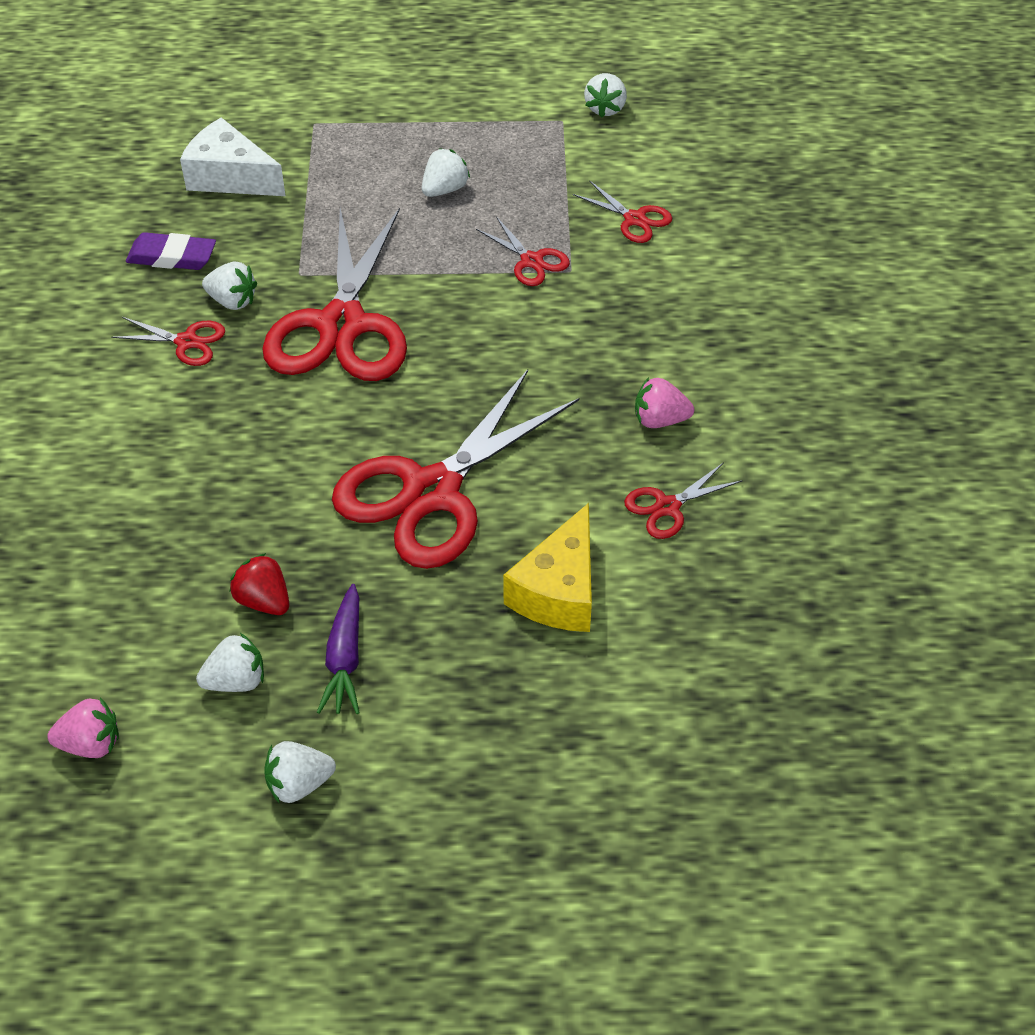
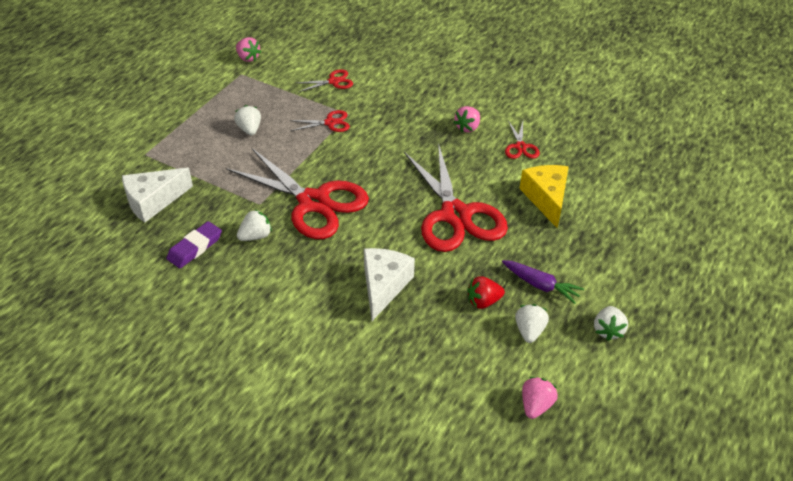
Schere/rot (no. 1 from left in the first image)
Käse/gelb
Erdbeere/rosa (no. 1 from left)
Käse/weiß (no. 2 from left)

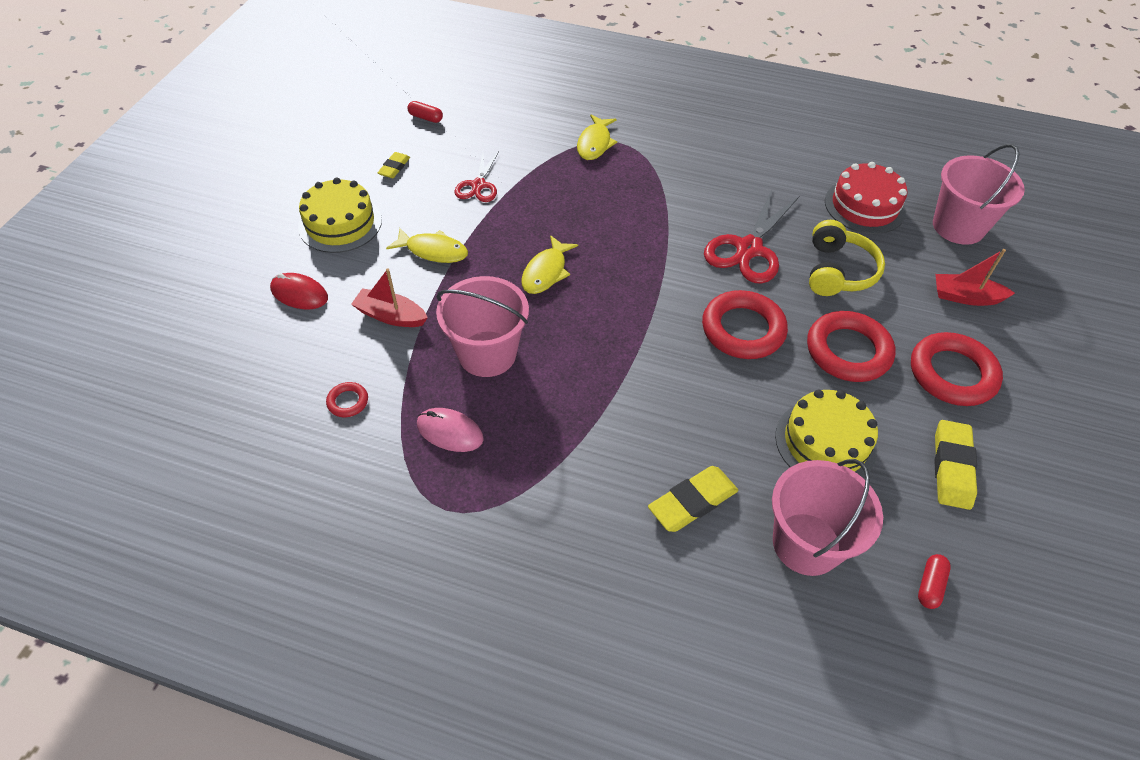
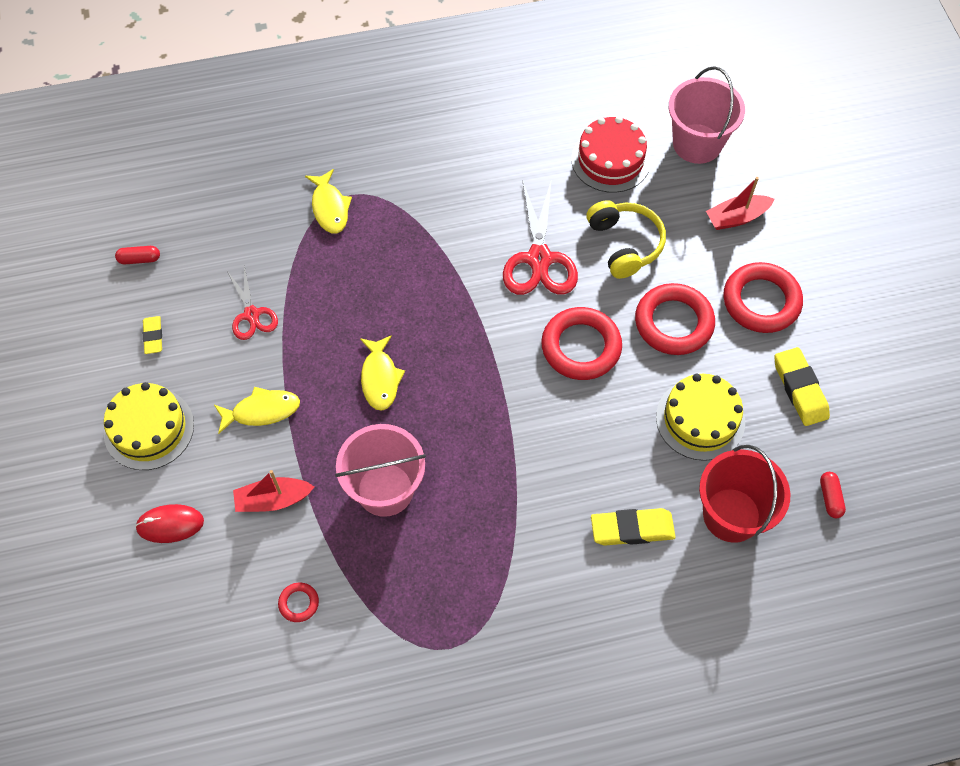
Computermaus/rosa
Radiergummi/gelb (no. 2 from left)
Eimer/rot

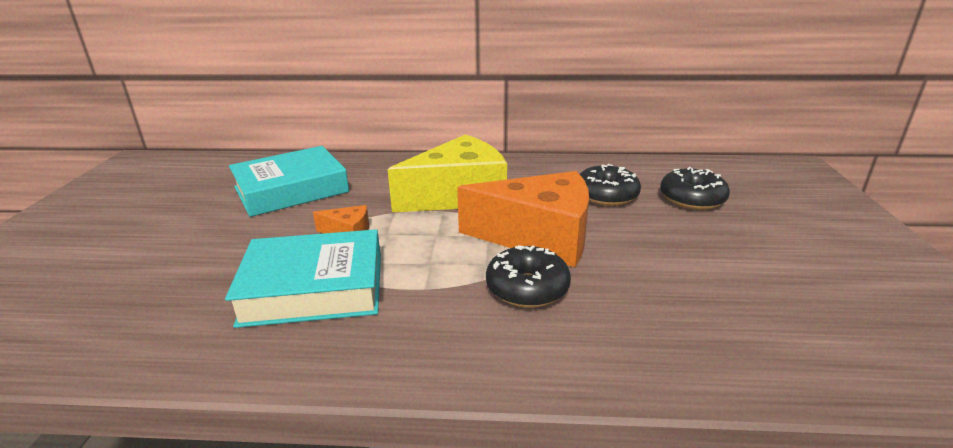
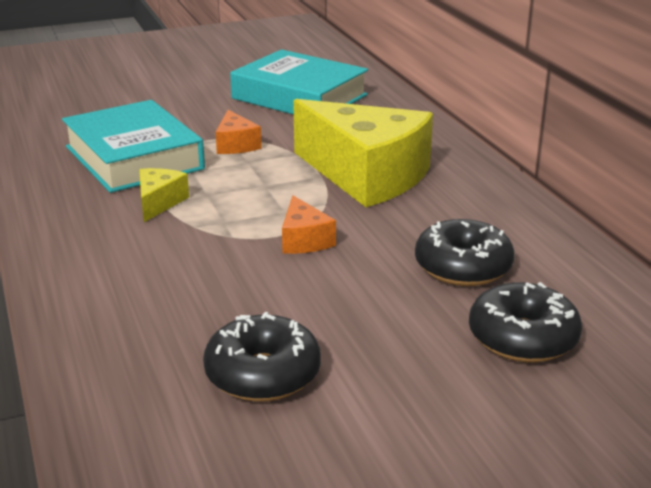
Käse/orange (no. 2 from left)
Donut/schwarz (no. 1 from left)
Käse/gelb (no. 1 from left)

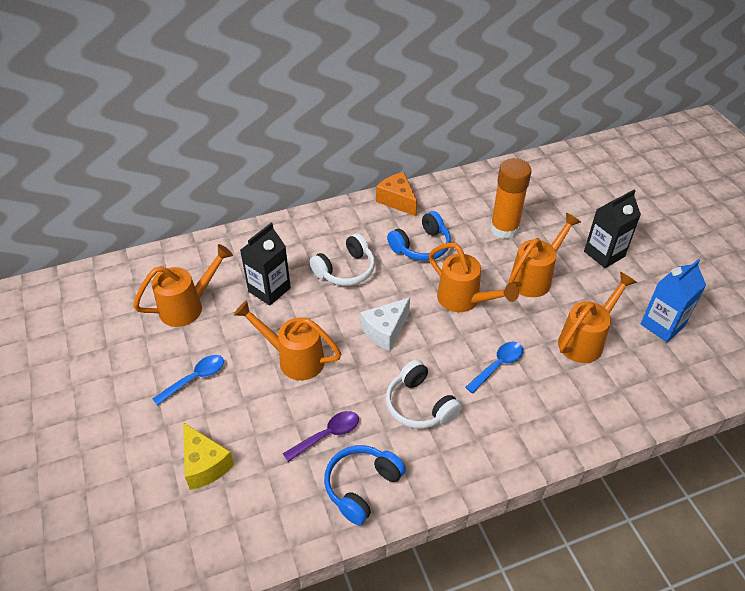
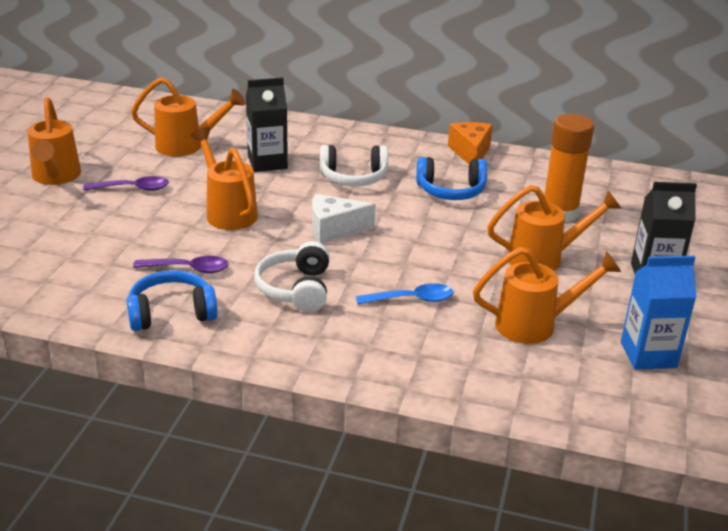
Löffel/lila (no. 1 from left)
Käse/gelb
Gießkanne/orange (no. 1 from left)

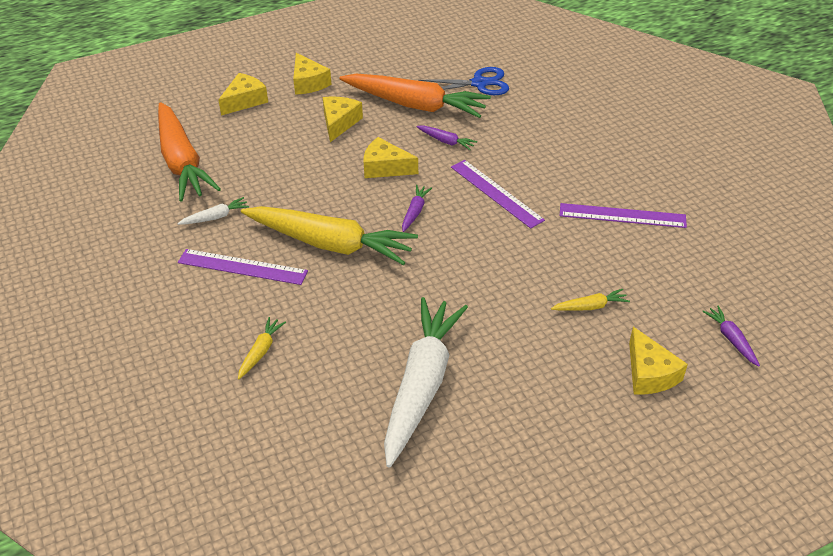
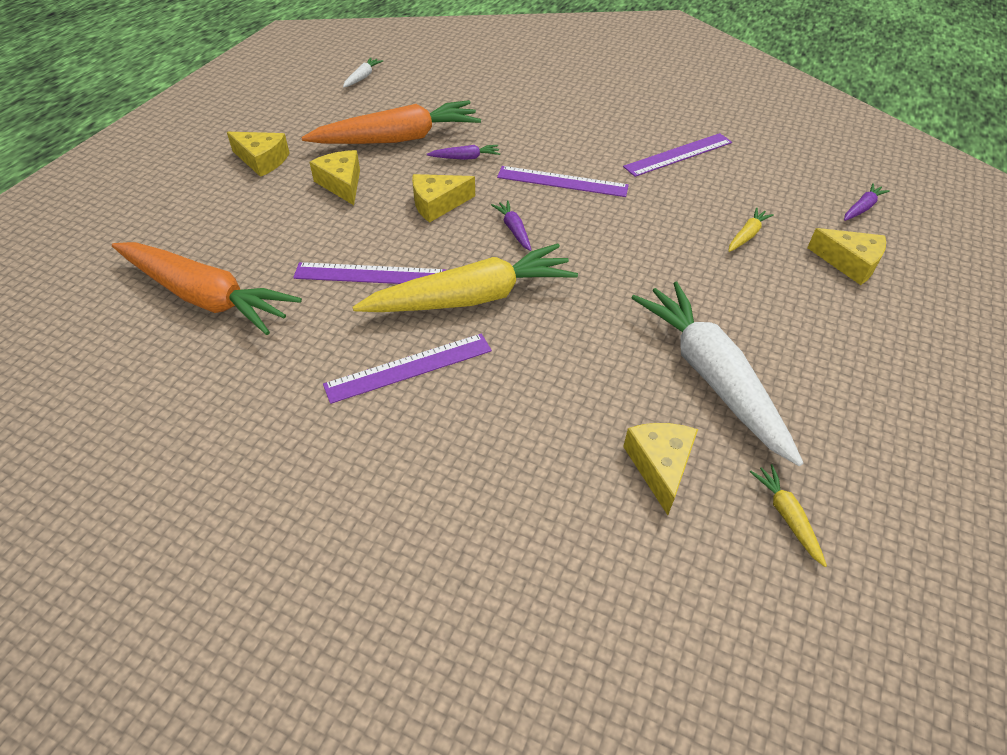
Karotte/weiß (no. 1 from left)
Käse/gelb (no. 4 from left)
Karotte/gelb (no. 3 from left)
Schere/blau
Karotte/lila (no. 3 from left)
Lineal/lila (no. 1 from left)

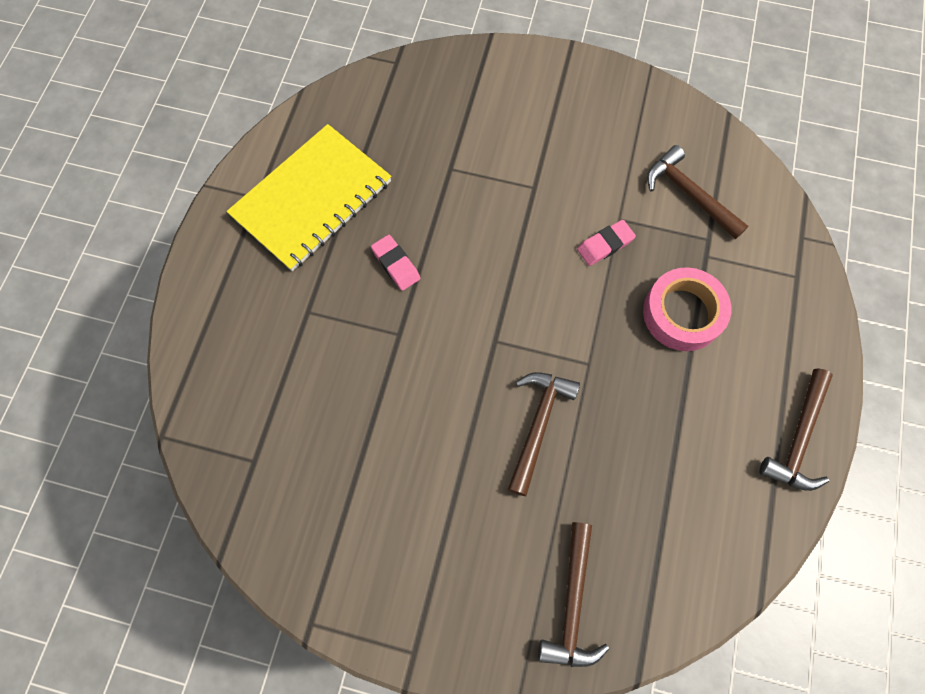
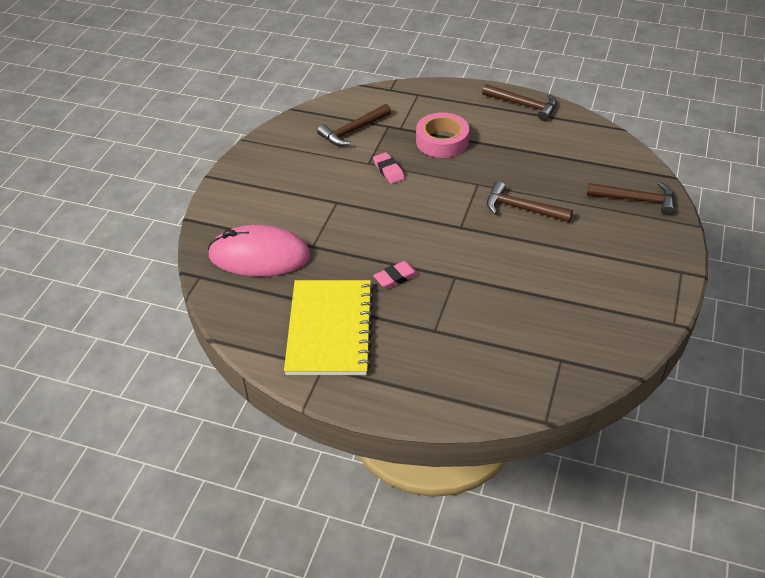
Notizbuch/gelb
Computermaus/rosa

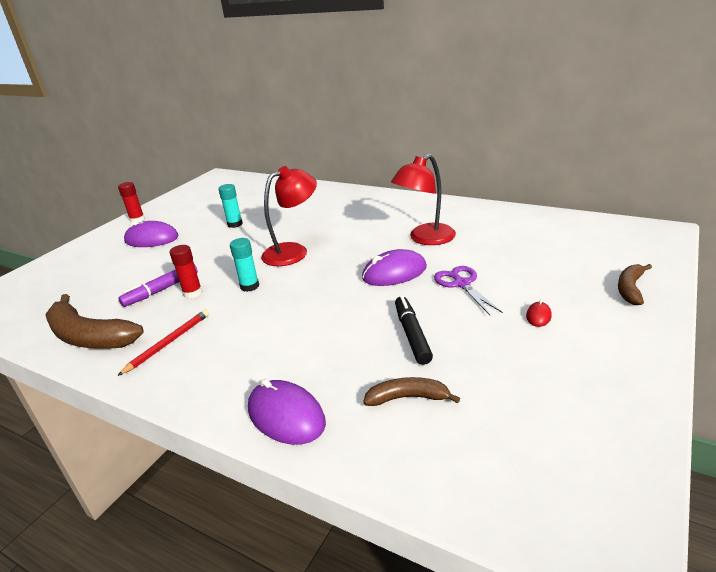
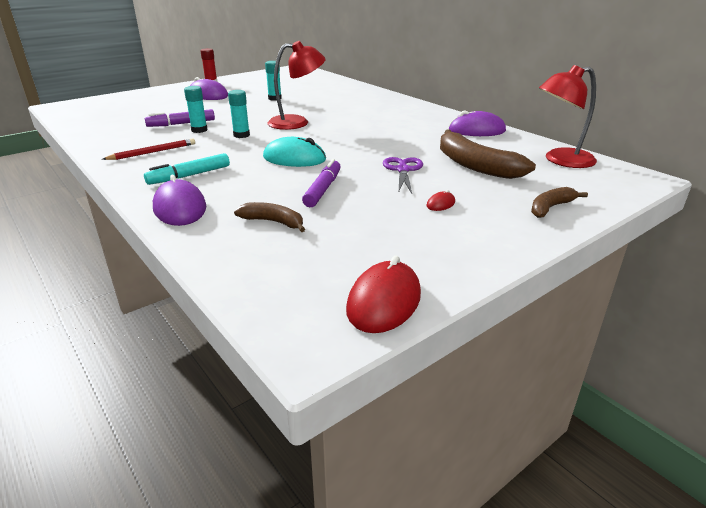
Banane/braun (no. 2 from left)
Klebestift/türkis (no. 1 from left)
Computermaus/lila (no. 3 from left)
Lampe/rot (no. 2 from left)
Filzstift/lila (no. 2 from left)
Filzstift/türkis
Computermaus/türkis
Computermaus/rot (no. 1 from left)

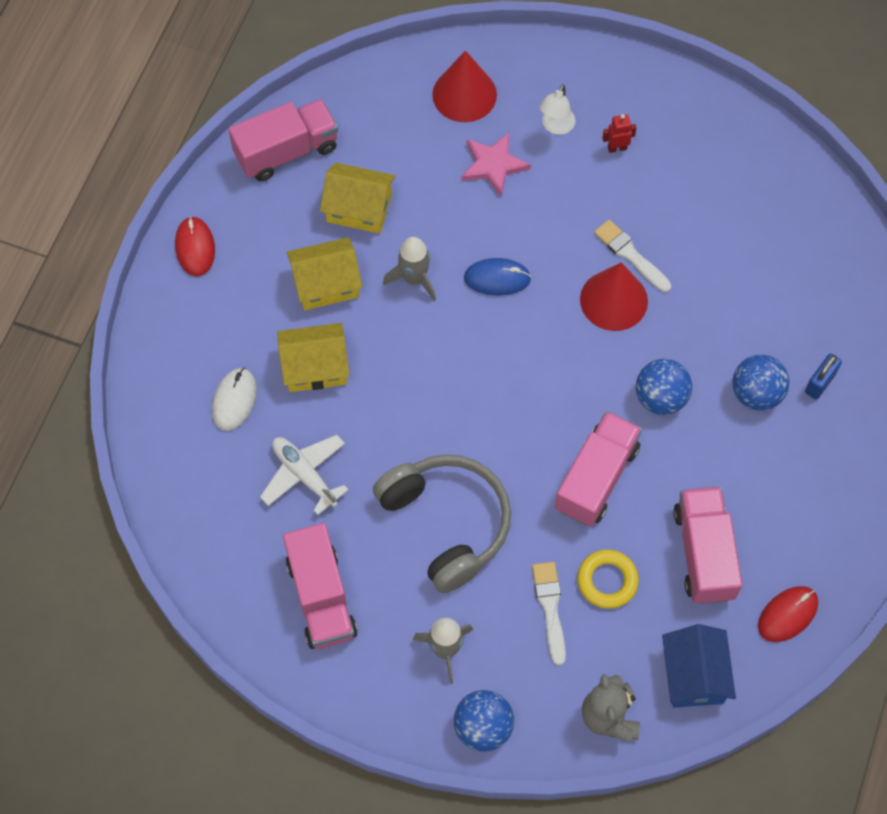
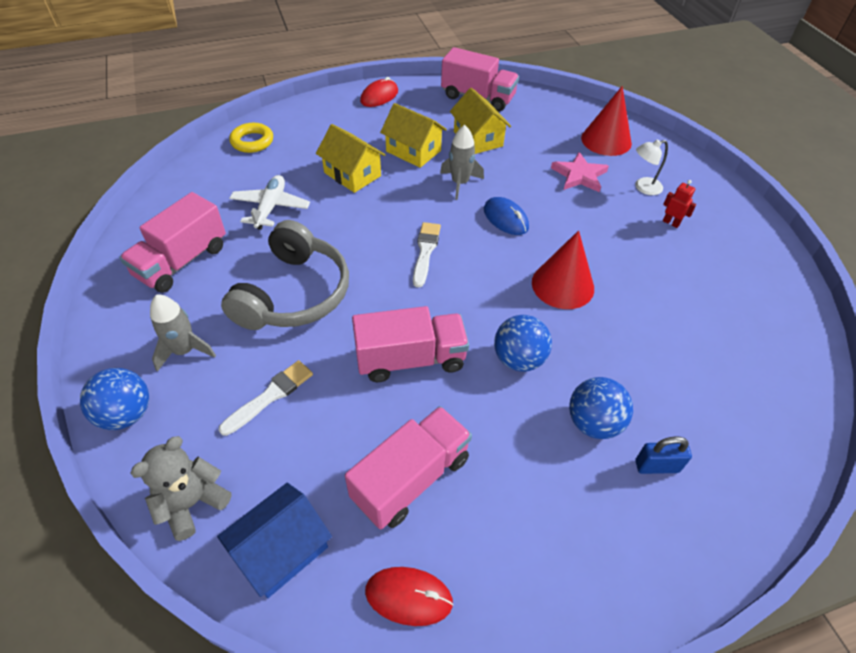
Computermaus/weiß
Ring/gelb
Pinsel/weiß (no. 2 from left)

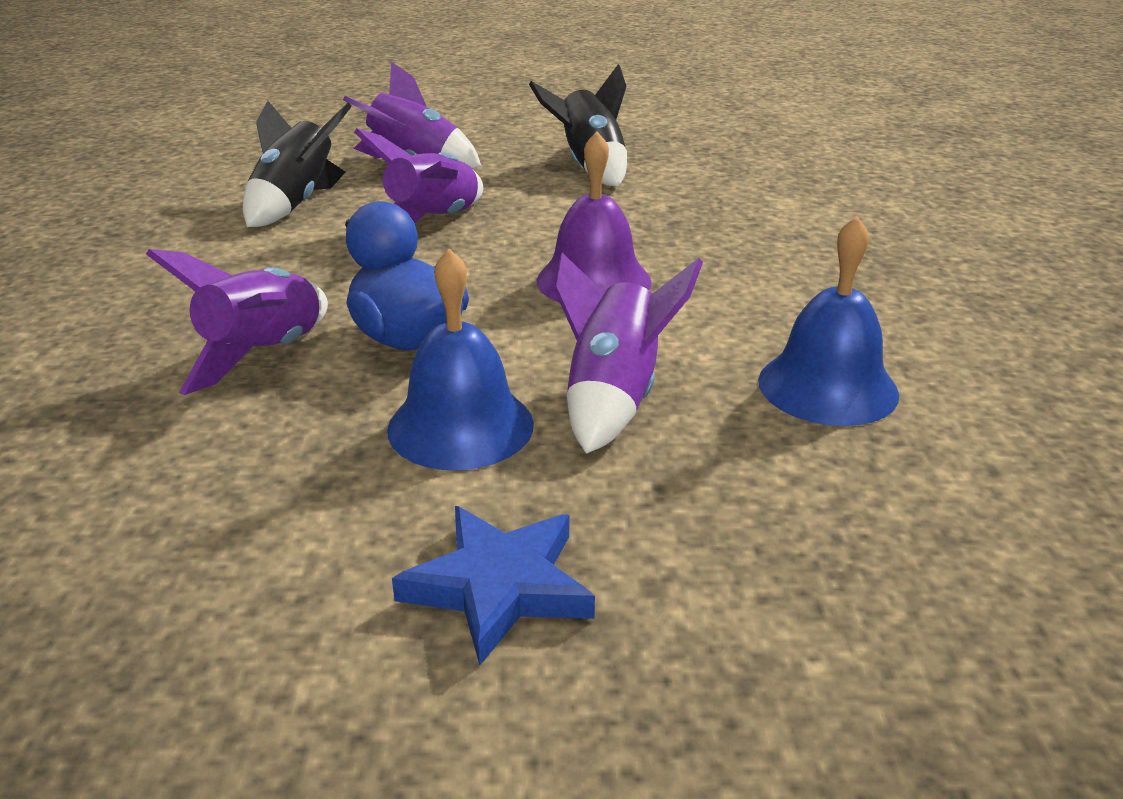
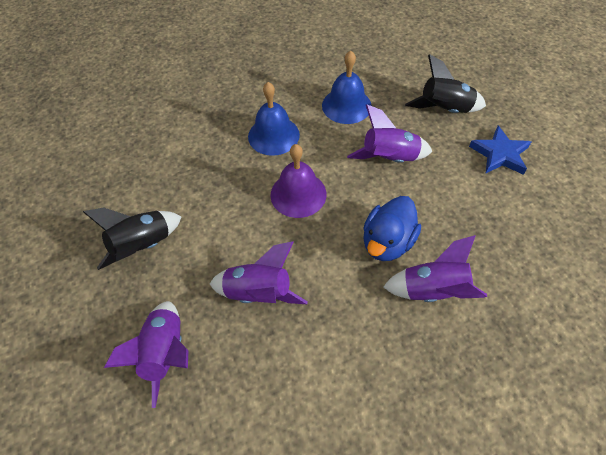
Rakete/schwarz (no. 2 from left)
Glocke/blau (no. 1 from left)

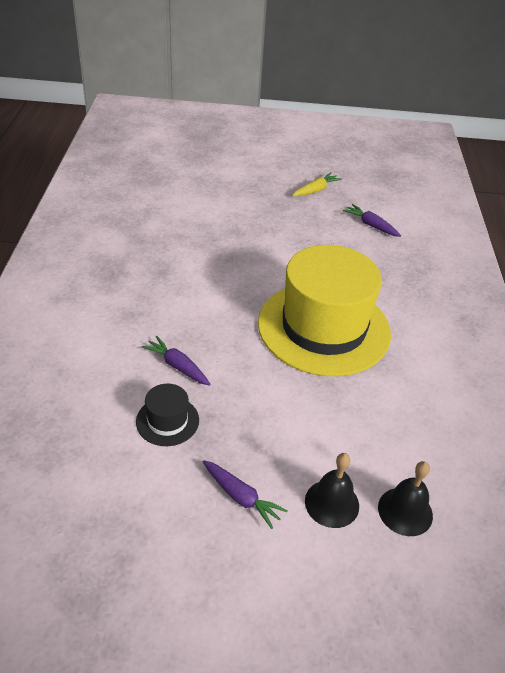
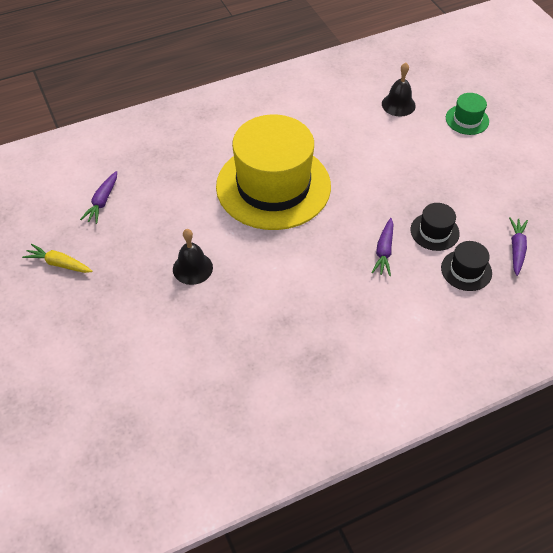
Karotte/lila (no. 3 from left)
Glocke/schwarz (no. 1 from left)
Hut/schwarz (no. 2 from left)
Hut/grün

